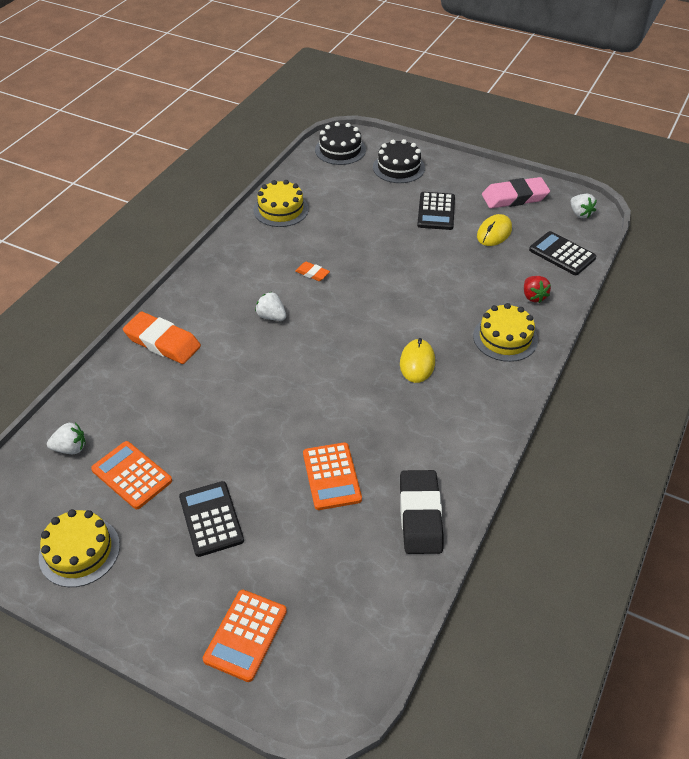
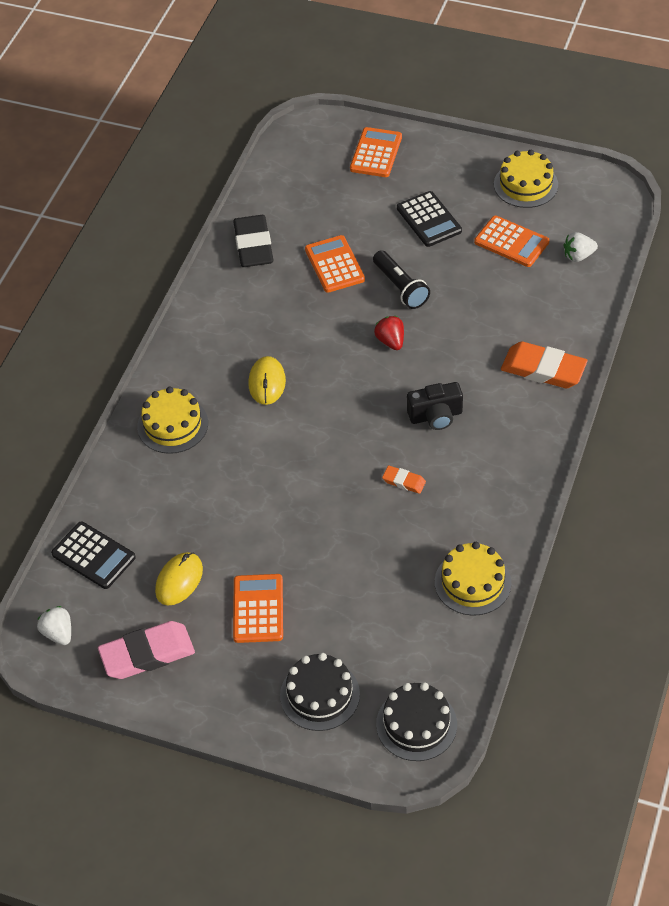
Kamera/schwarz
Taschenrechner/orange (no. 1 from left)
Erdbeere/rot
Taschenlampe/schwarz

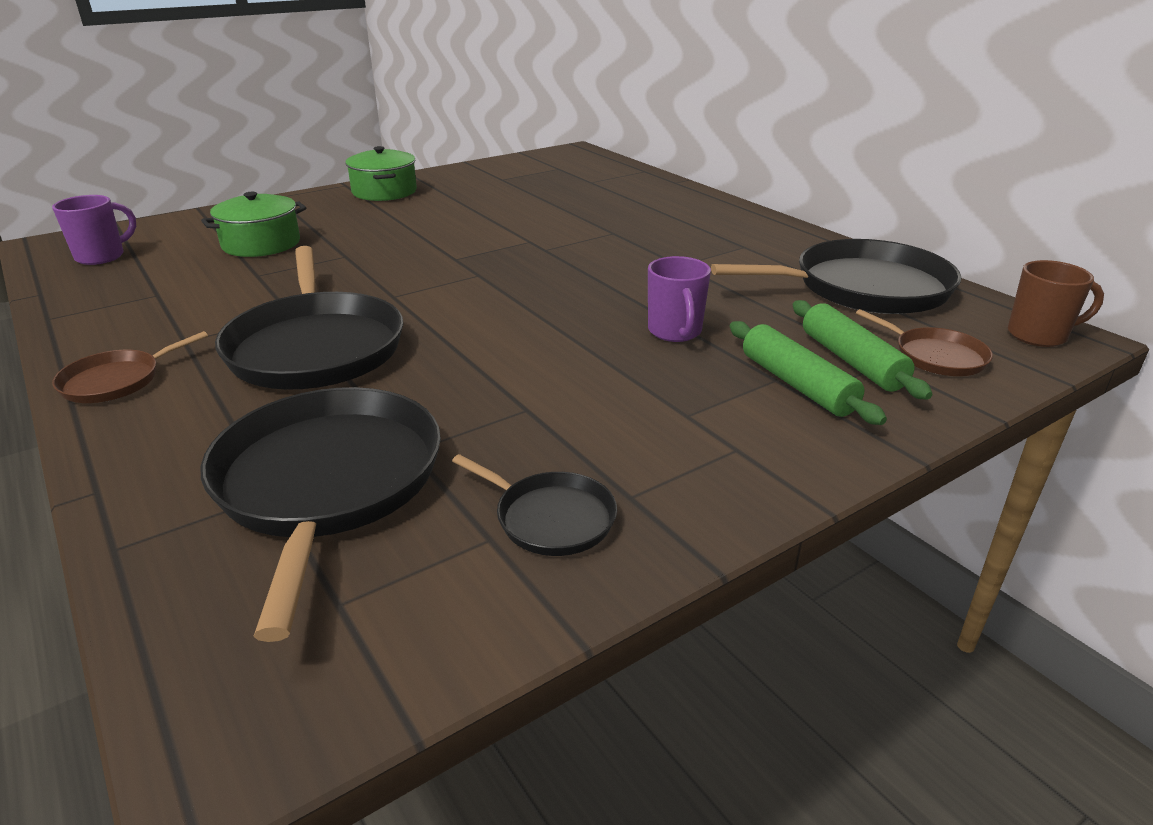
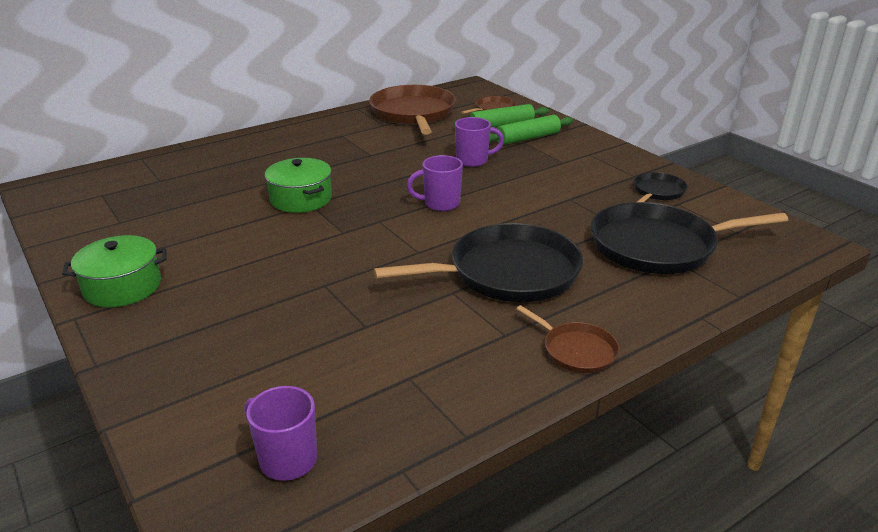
Kochtopf/grün (no. 2 from left)
Pfanne/braun (no. 1 from left)
Tasse/braun
Tasse/lila (no. 2 from left)

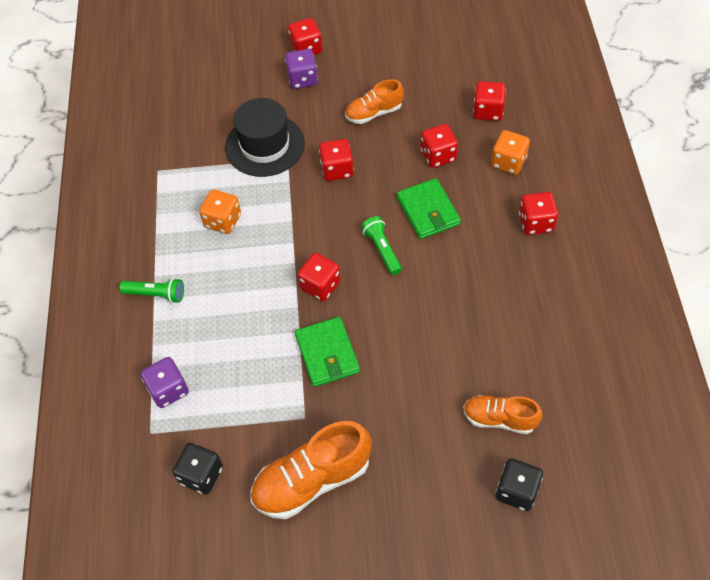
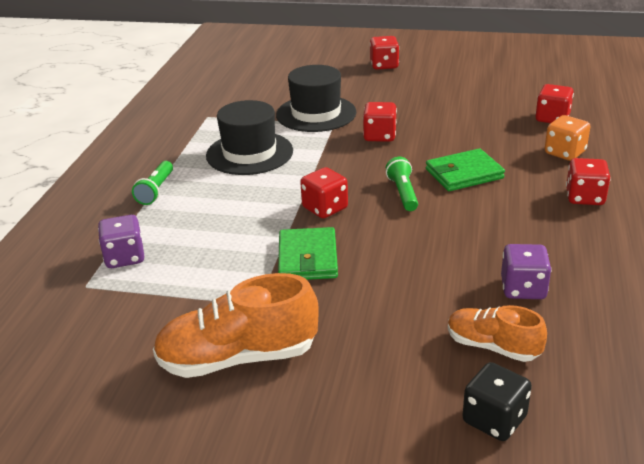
Taschenlampe/grün (no. 1 from left)
Spielwürfel/schwarz (no. 1 from left in the first image)
Hut/schwarz (no. 1 from left)
Spielwürfel/lila (no. 2 from left)
Schuh/orange (no. 2 from left in the first image)
Geldbörse/grün (no. 2 from left)
Spielwürfel/rot (no. 4 from left in the first image)

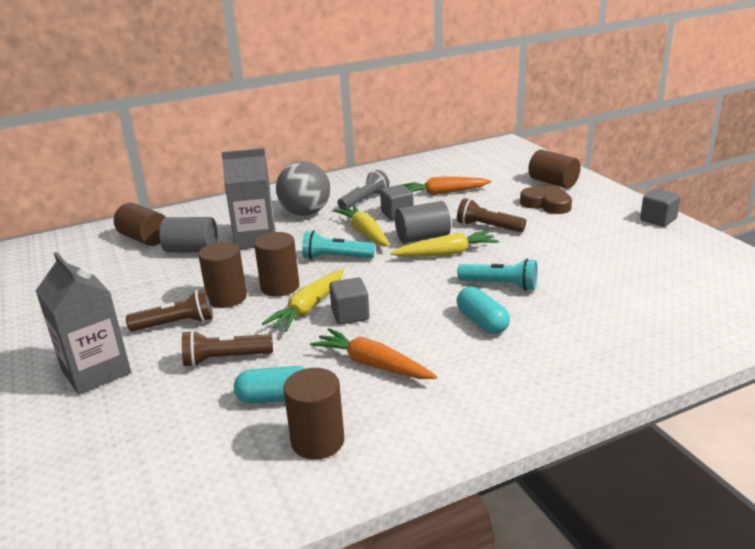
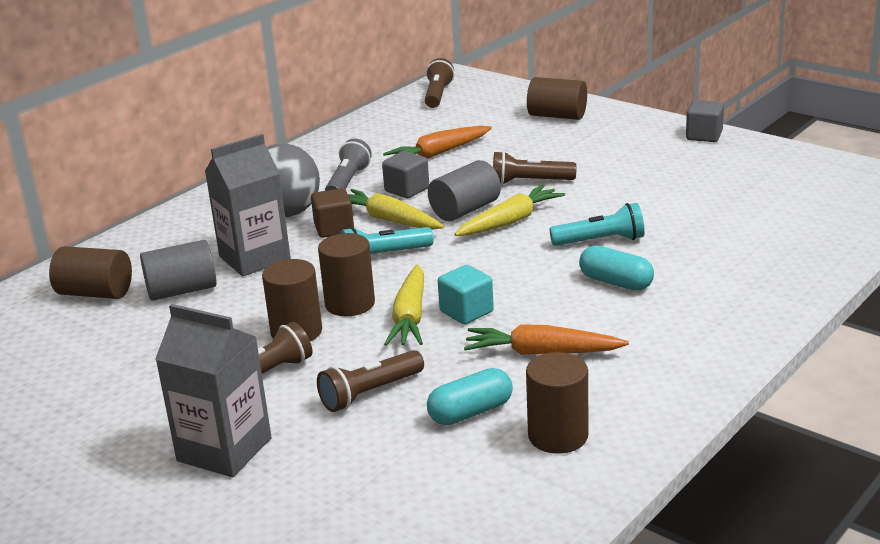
Kubus/türkis
Herz/braun
Kubus/braun
Taschenlampe/braun (no. 3 from left)

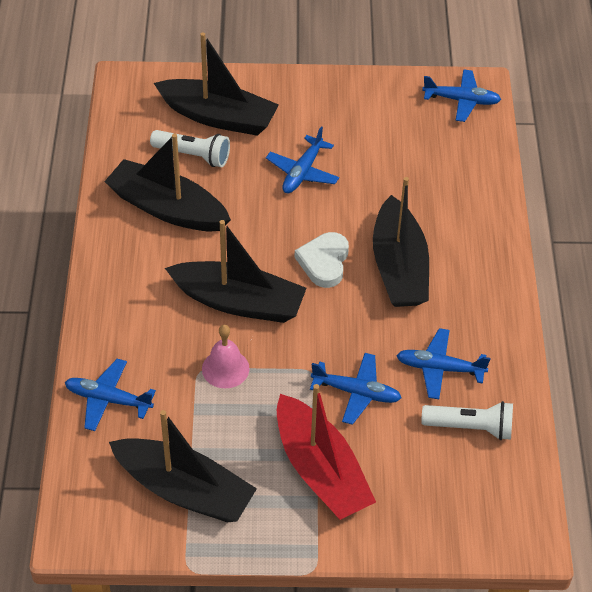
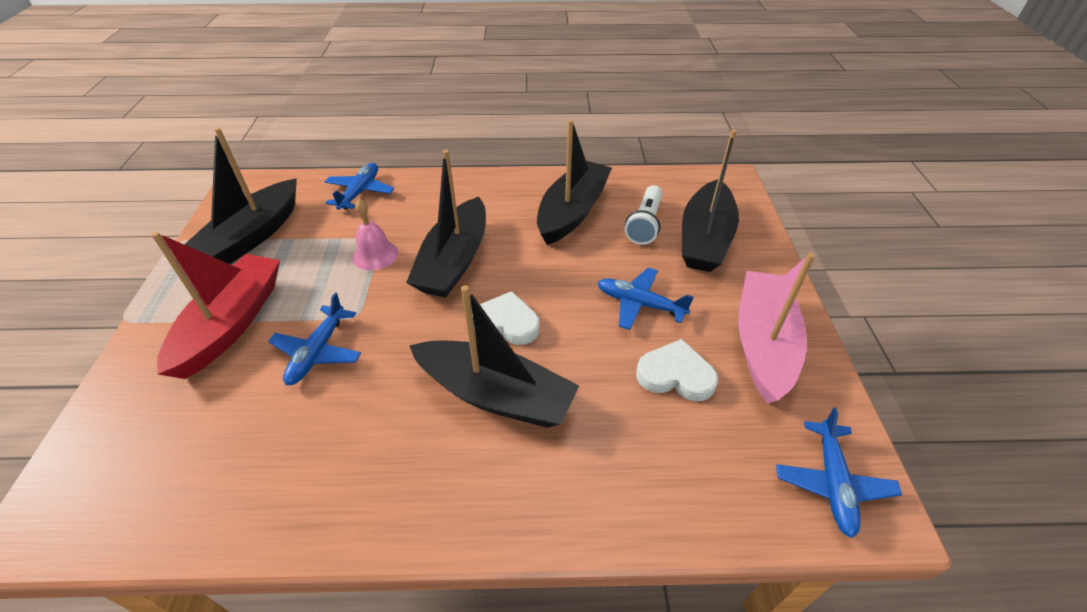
Boot/rot
Boot/schwarz (no. 3 from left)
Flugzeug/blau (no. 4 from left in the first image)
Taschenlampe/weiß (no. 2 from left in the first image)
Herz/weiß (no. 2 from left)
Boot/rosa

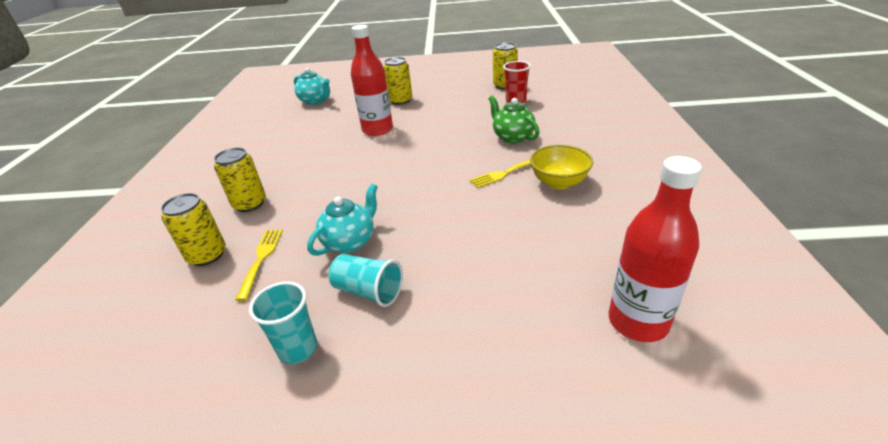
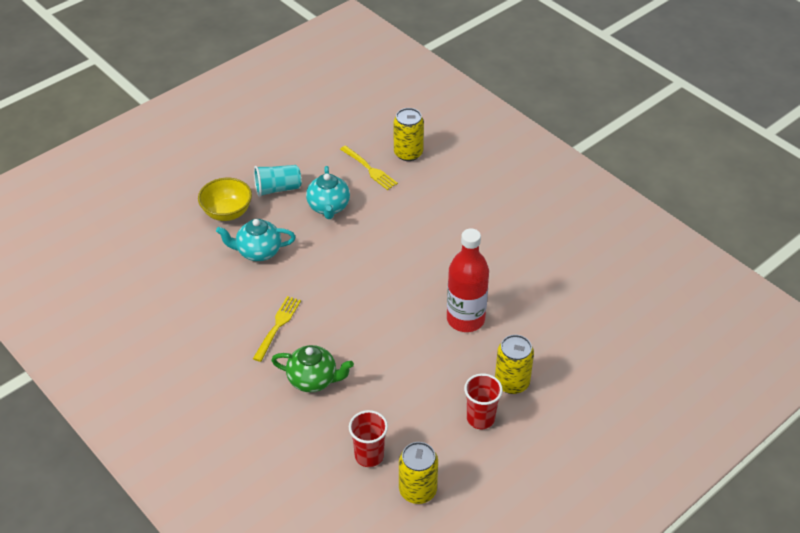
Dose/gelb (no. 2 from left in the first image)
Becher/türkis (no. 1 from left in the first image)
Teekanne/türkis (no. 1 from left)
Schüssel/gelb
Flasche/rot (no. 2 from left in the first image)
Becher/rot (no. 2 from left)

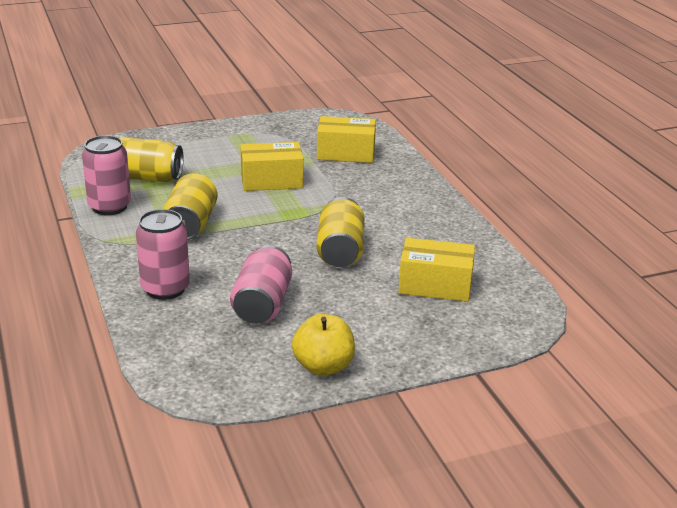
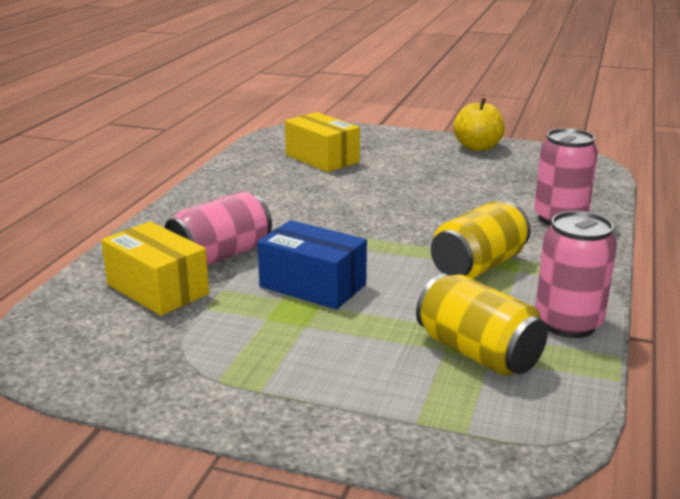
Dose/rosa (no. 1 from left)
Schachtel/blau
Dose/gelb (no. 3 from left in the first image)

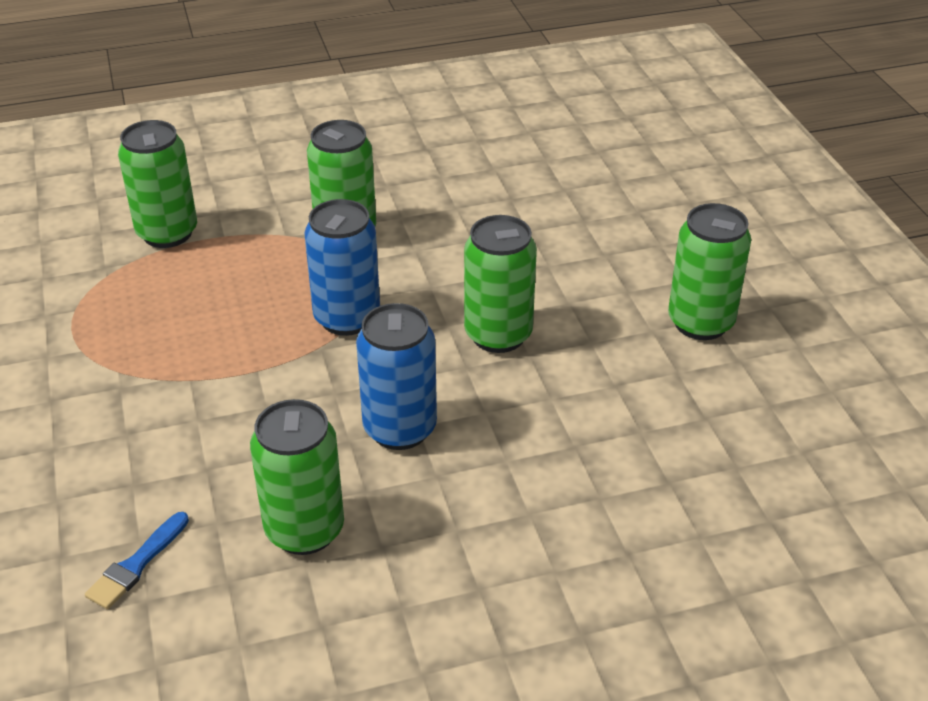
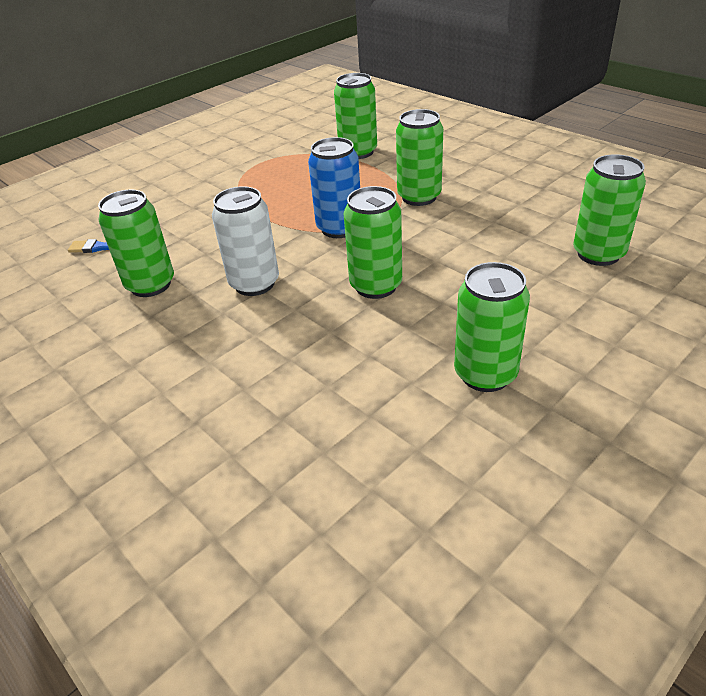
Dose/weiß
Dose/grün (no. 6 from left)

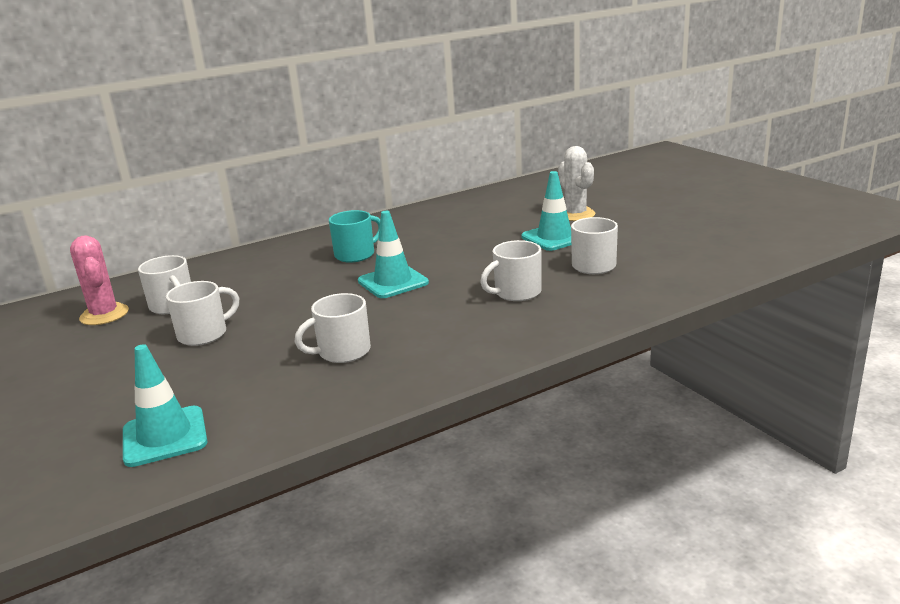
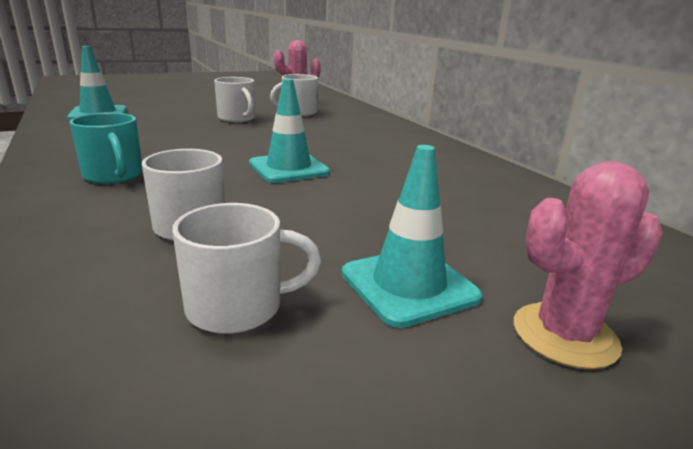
Tasse/weiß (no. 3 from left in the first image)
Tasse/türkis
Kaktus/rosa (no. 2 from left)

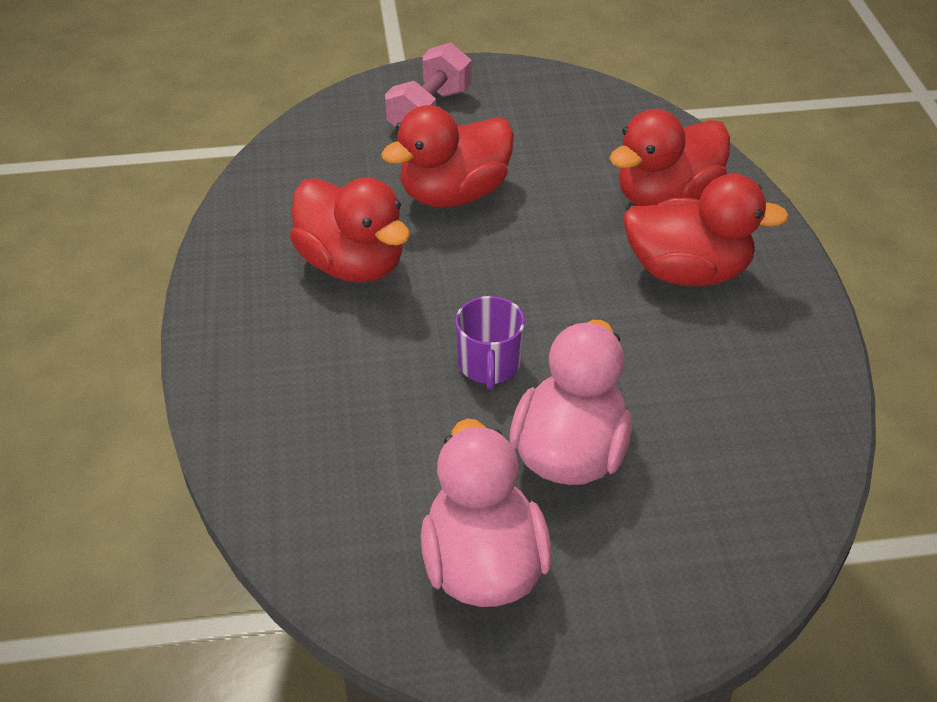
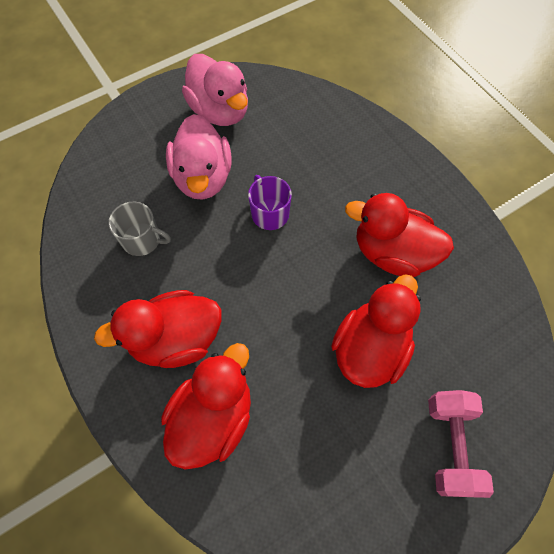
Tasse/grau

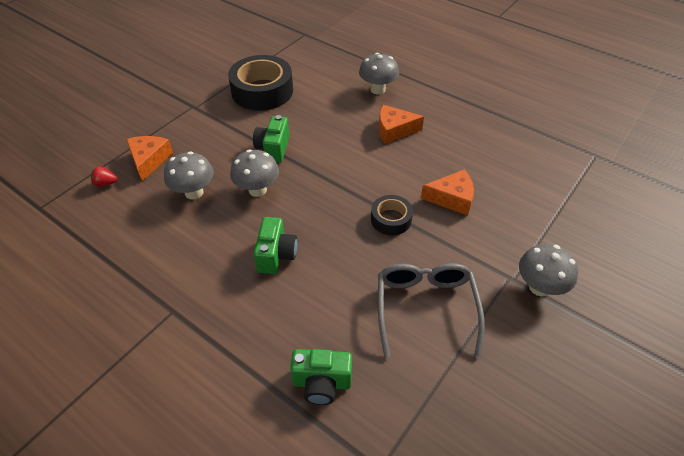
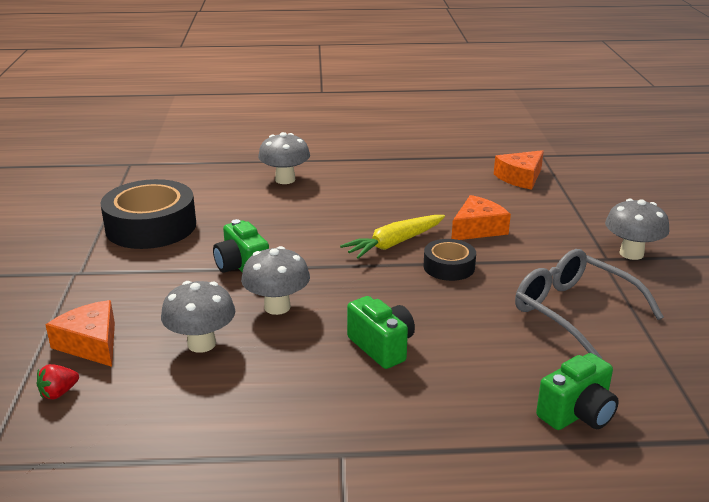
Käse/orange (no. 3 from left)
Karotte/gelb

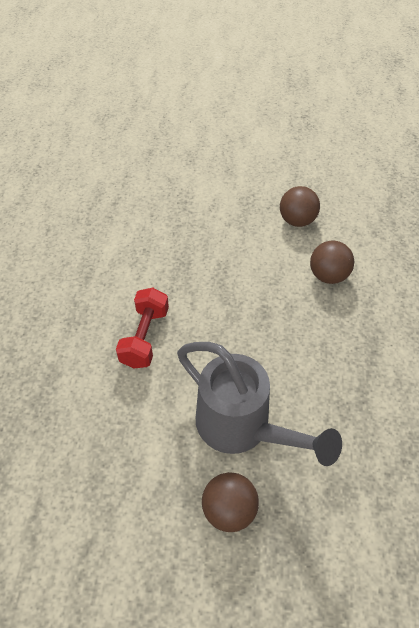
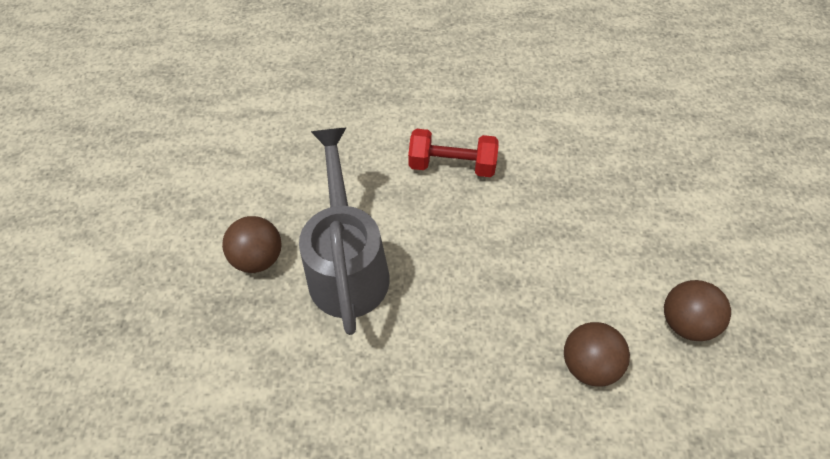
Gießkanne/grau

